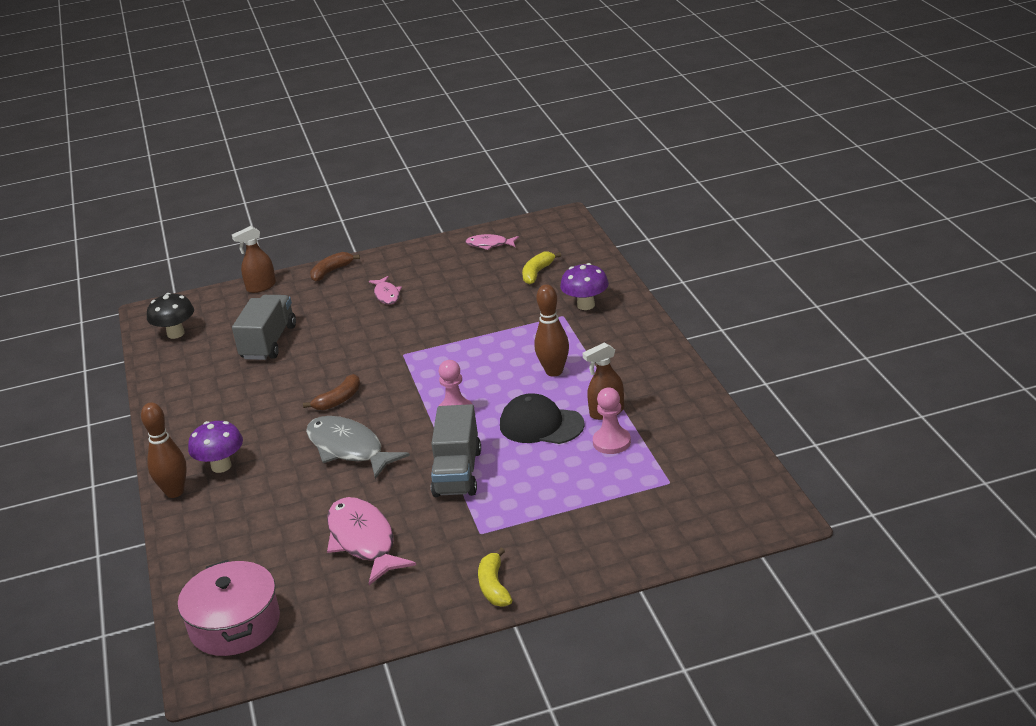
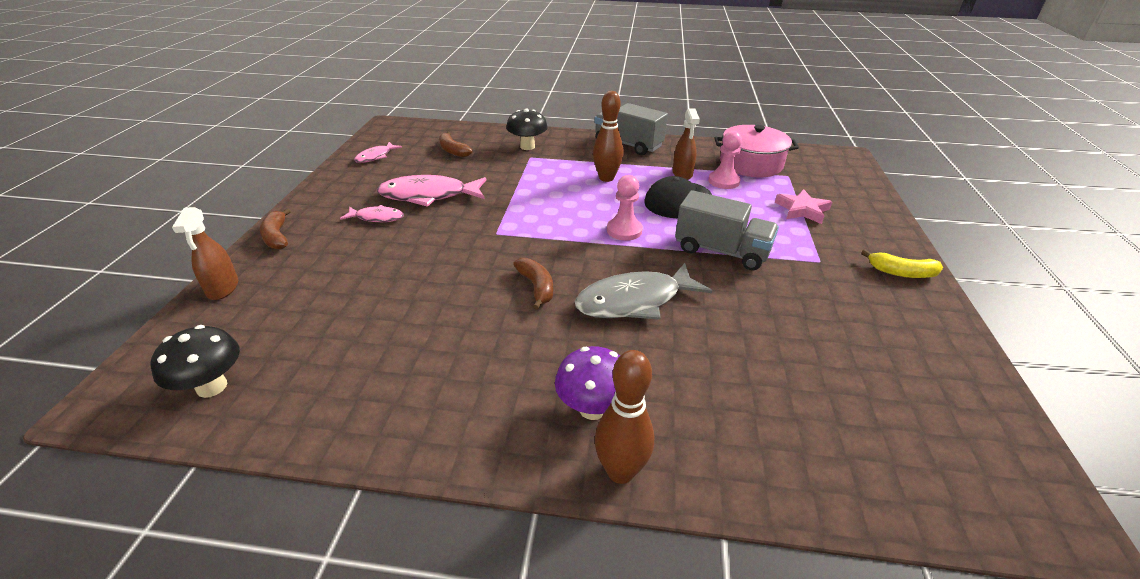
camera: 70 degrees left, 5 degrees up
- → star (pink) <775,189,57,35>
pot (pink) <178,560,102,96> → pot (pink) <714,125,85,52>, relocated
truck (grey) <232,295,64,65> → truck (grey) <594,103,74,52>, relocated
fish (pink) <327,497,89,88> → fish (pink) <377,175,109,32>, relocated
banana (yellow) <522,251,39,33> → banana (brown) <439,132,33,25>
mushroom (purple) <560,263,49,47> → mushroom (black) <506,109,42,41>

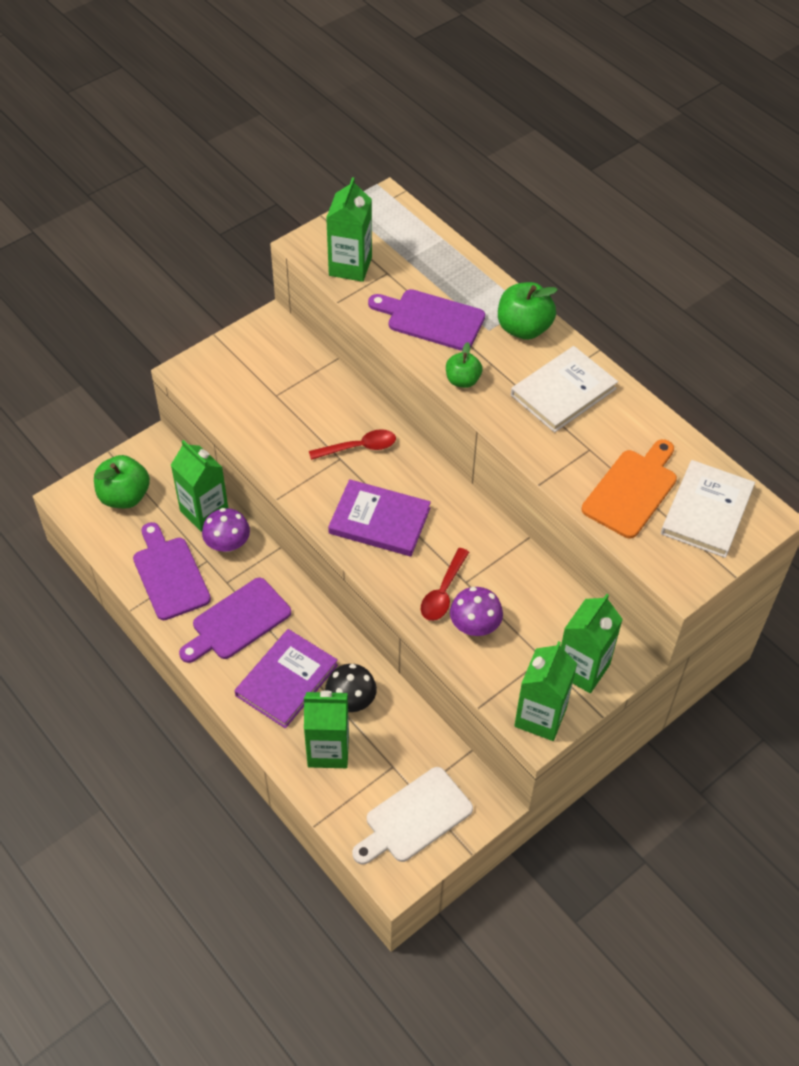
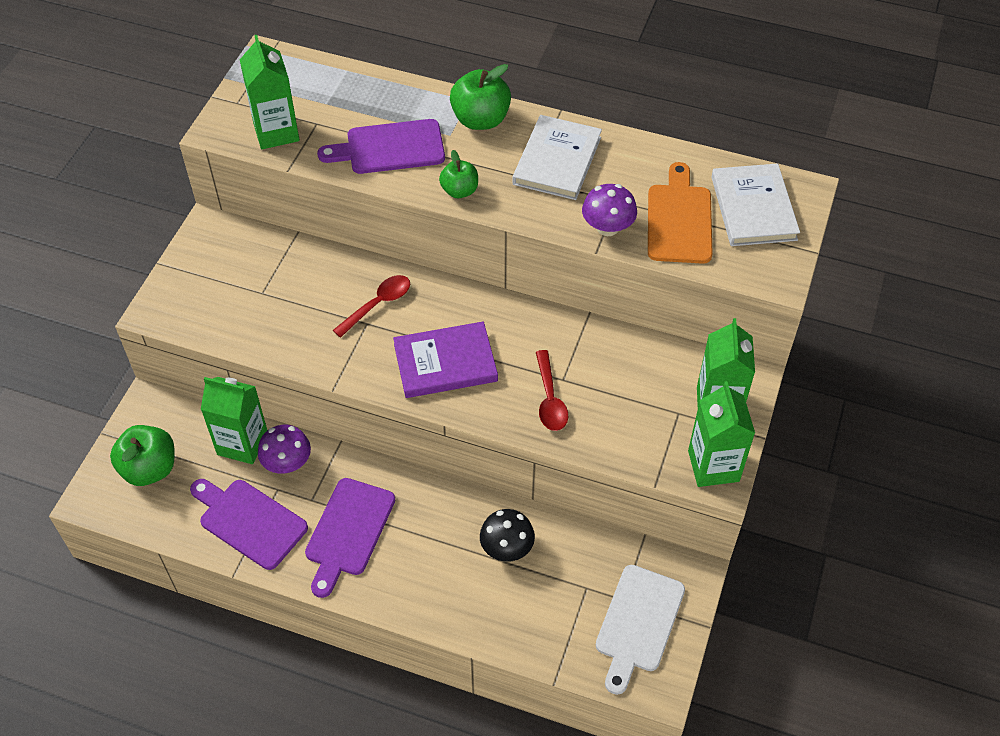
camera: 30 degrees left, 0 degrees up
book (purple) <235,629,103,100> → -
carton (green) <304,690,45,78> → -
mushroom (purple) <450,587,53,49> → mushroom (purple) <582,184,55,52>, relocated

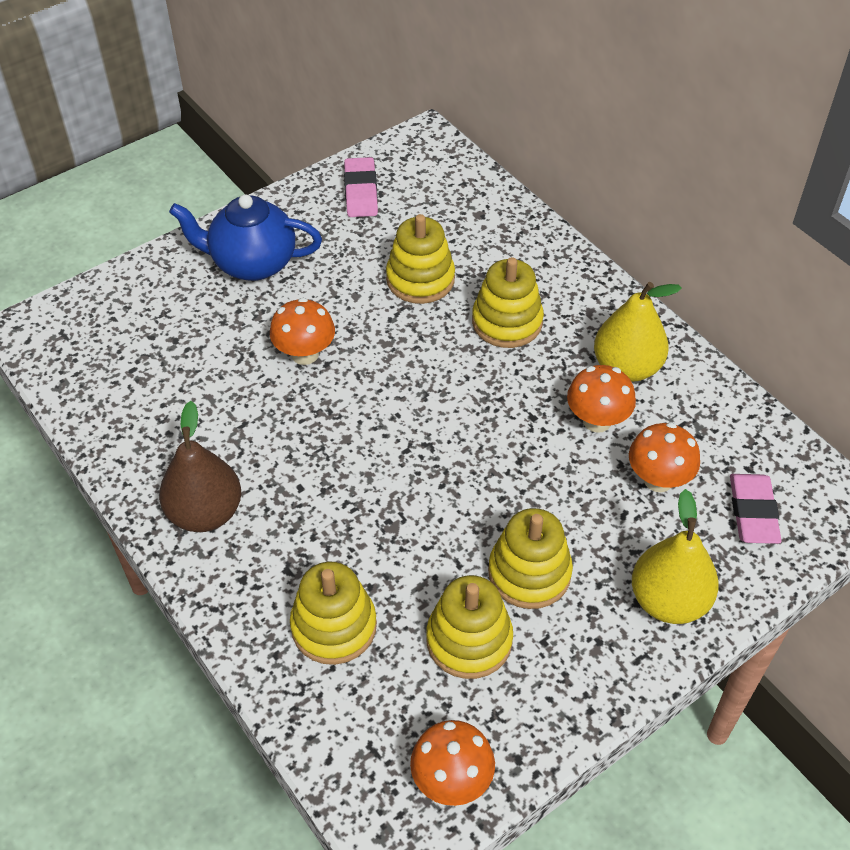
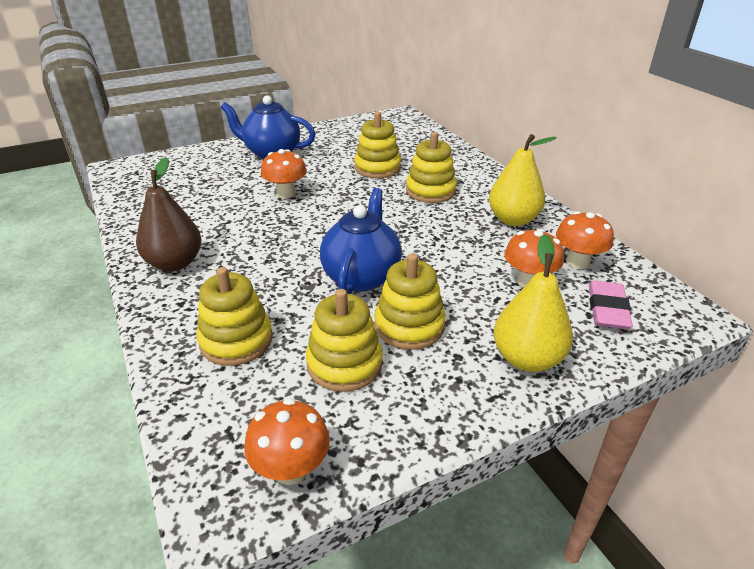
camera: 10 degrees right, 15 degrees down
eraser (pink) <344,157,34,60> → -
- → teapot (blue) <320,188,82,106>
mushroom (orange) <567,365,69,68> → mushroom (orange) <556,211,58,58>, relocated

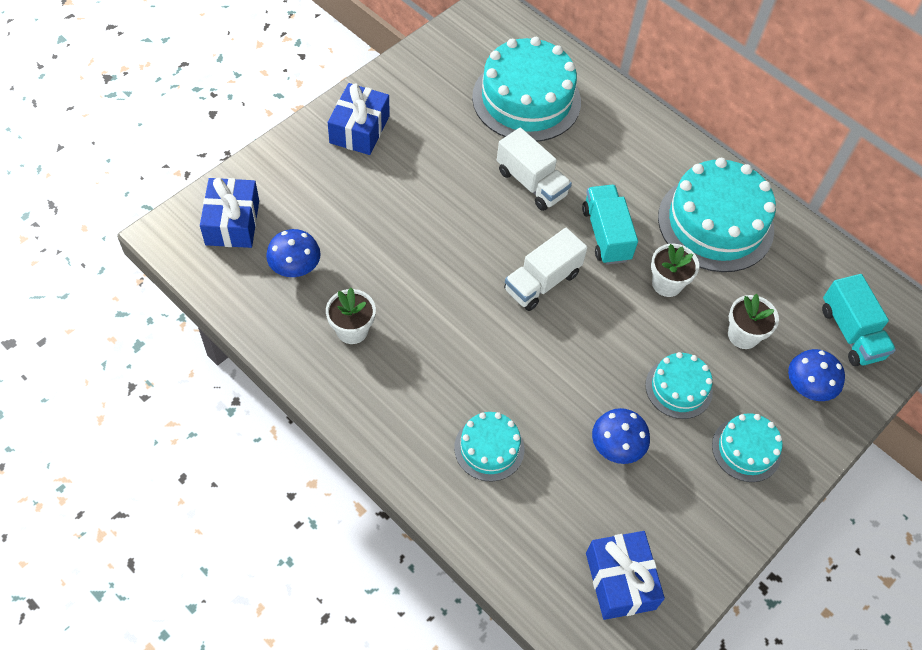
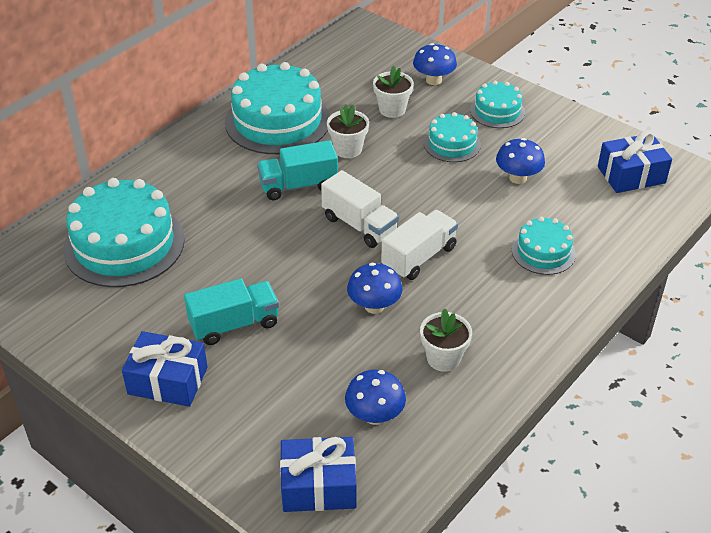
camera: 90 degrees left, 15 degrees down
- → mushroom (blue) <347,263,56,51>
truck (white) <497,128,75,83> → truck (white) <381,210,77,70>, relocated
truck (turquoise) <822,274,74,92> → truck (turquoise) <184,278,95,67>, relocated

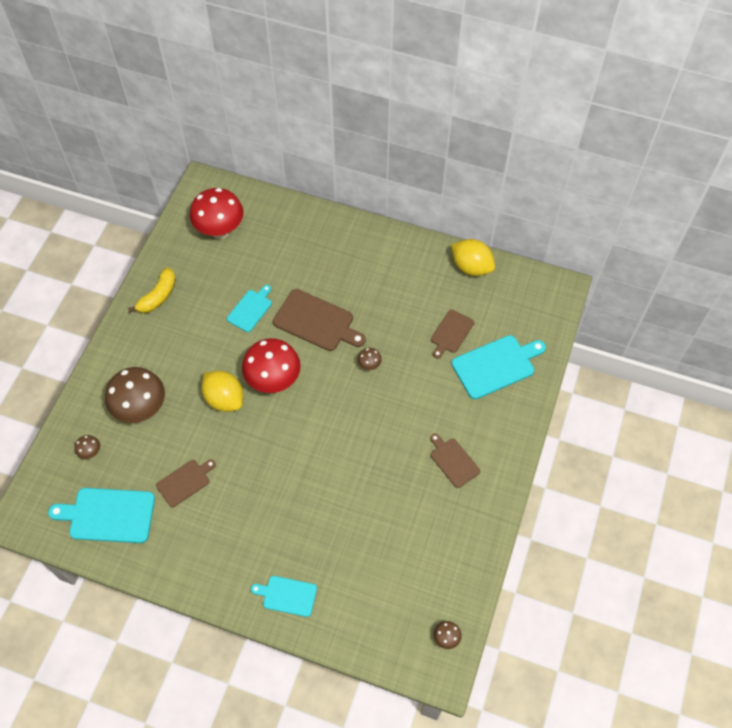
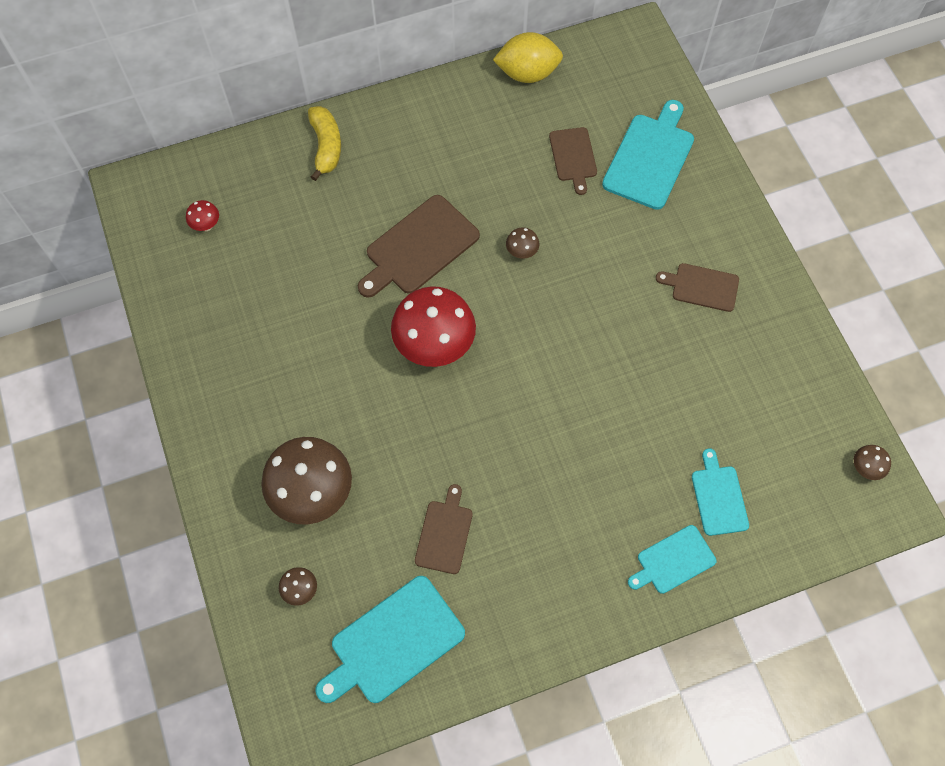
camera: 40 degrees left, 5 degrees up
lemon (yellow) <201,371,42,41> → -
banana (yellow) <128,267,48,46> → banana (yellow) <308,106,33,75>, relocated
cutting board (turquoise) <227,285,45,47> → cutting board (turquoise) <692,448,57,88>, relocated
cutting board (brown) <273,289,93,62> → cutting board (brown) <358,195,122,103>, 150 degrees clockwise
mushroom (red) <190,188,53,51> → mushroom (red) <186,200,33,31>, x0.42

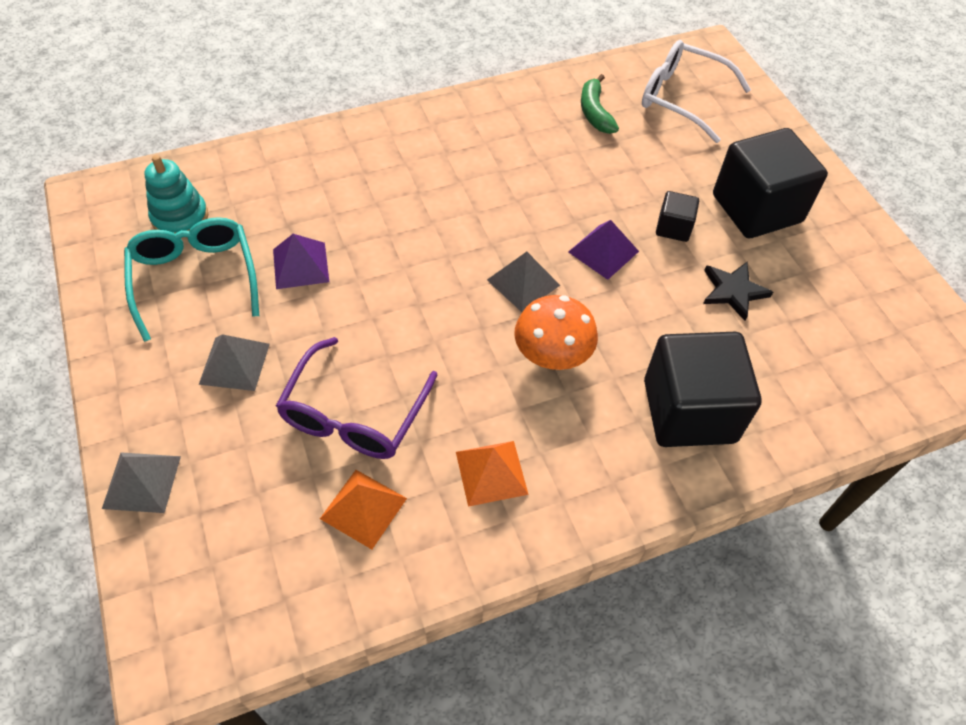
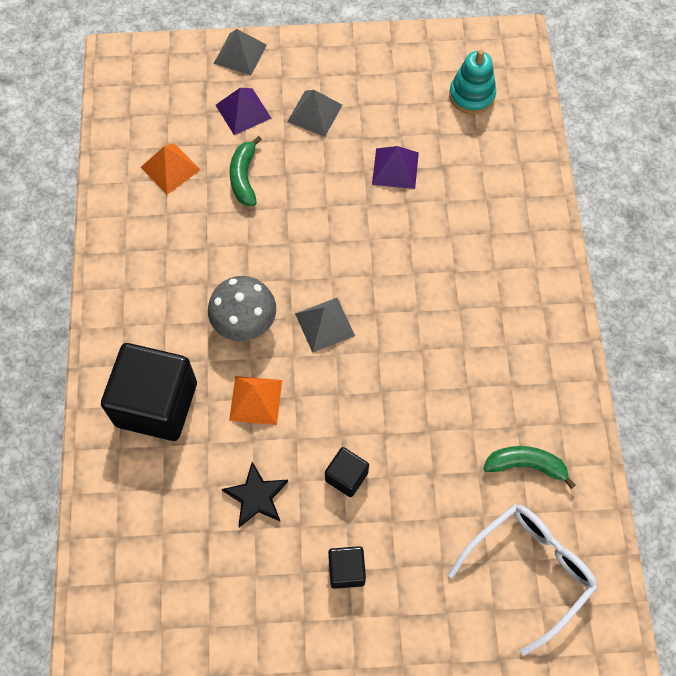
camera: 110 degrees right, 10 degrees up
glasses (turquoise) <124,217,135,125> → -
pyramid (orange) <456,441,73,66> → pyramid (orange) <229,376,53,49>, relocated
pyramid (purple) <569,220,70,60> → pyramid (purple) <216,88,55,47>, relocated
glasses (purple) <276,337,161,122> → banana (green) <229,136,33,70>
mushroom (orange) <514,295,84,75> → mushroom (grey) <208,276,68,65>
cube (black) <713,128,115,110> → cube (black) <328,546,38,43>, x0.47

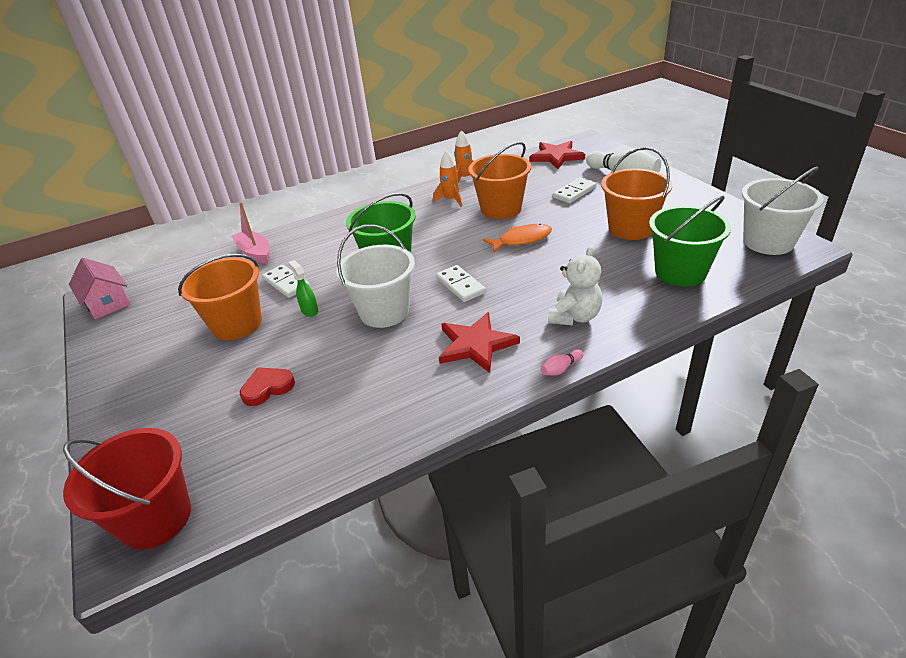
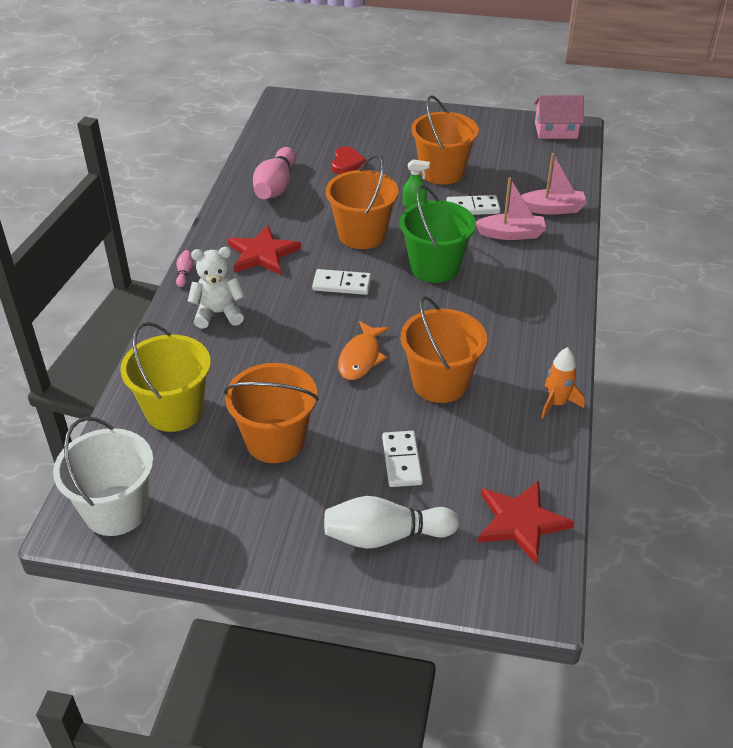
camera: 125 degrees right, 5 degrees up
bucket (red) <63,428,128,122> → -
rocket (orange) <433,151,29,56> → -
- → bowling pin (pink) <253,147,43,52>
- → boat (pink) <476,177,70,63>
bucket (white) <336,225,79,103> → bucket (orange) <326,154,73,95>
bucket (green) <649,195,82,92> → bucket (yellow) <120,322,91,110>
teddy bear (white) <548,245,55,80> → teddy bear (white) <188,247,58,82>, 105 degrees clockwise

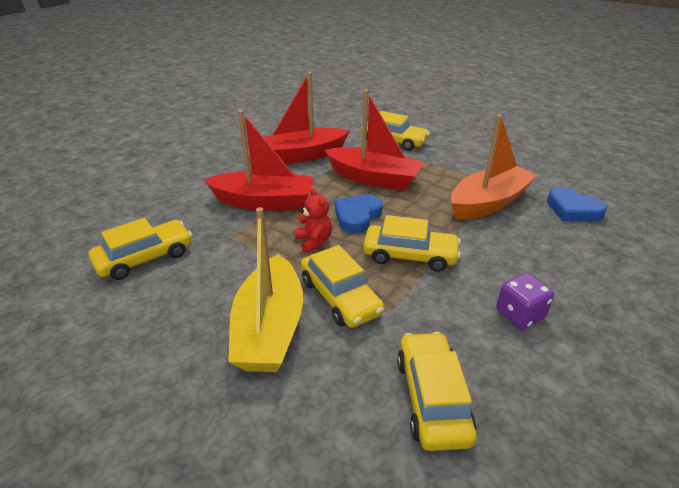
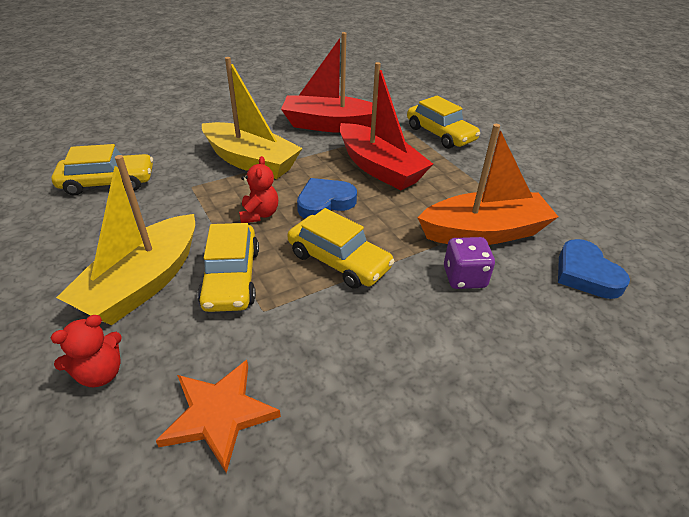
camera: 25 degrees right, 5 degrees up
- → teddy bear (red) <51,315,71,72>
dice (purple) <496,273,58,56> → dice (purple) <444,237,51,52>, relocated
car (yellow) <397,332,80,119> → star (orange) <156,360,125,113>
boat (red) <204,110,110,101> → boat (yellow) <202,57,101,122>

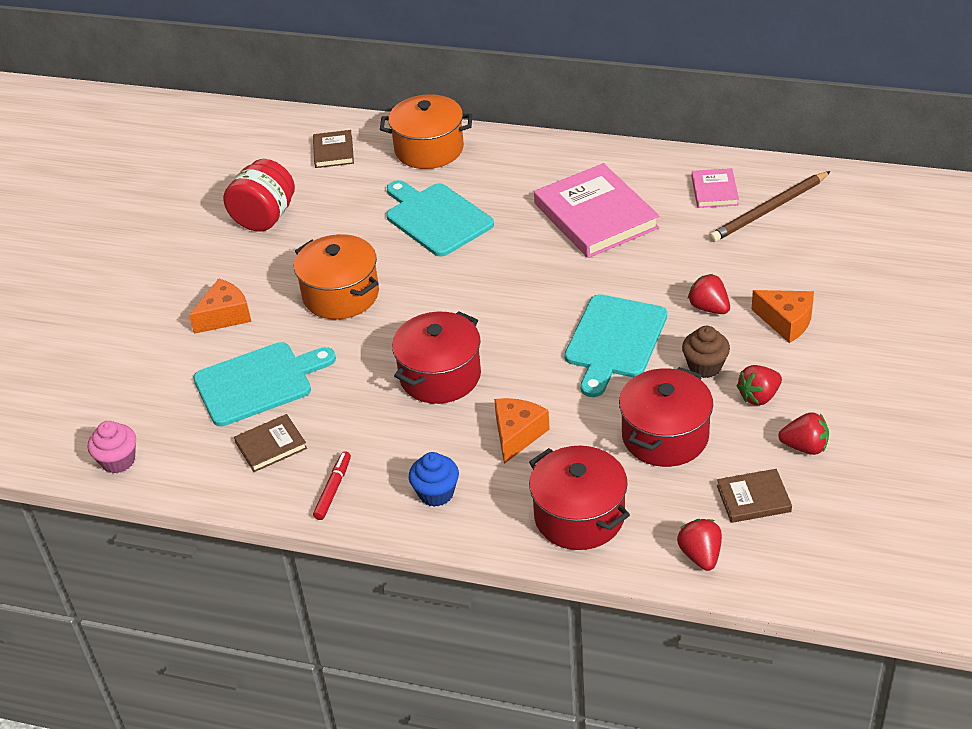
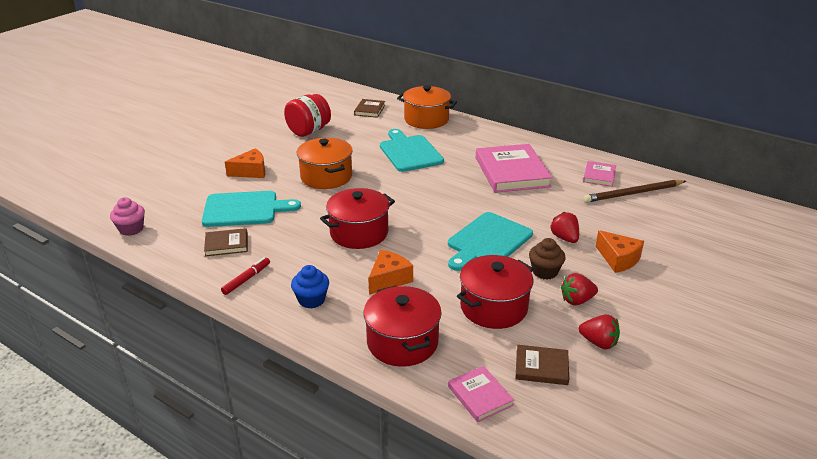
camera: 15 degrees right, 10 degrees down
strawberry (red) <677,519,45,52> → book (pink) <448,366,66,56>

